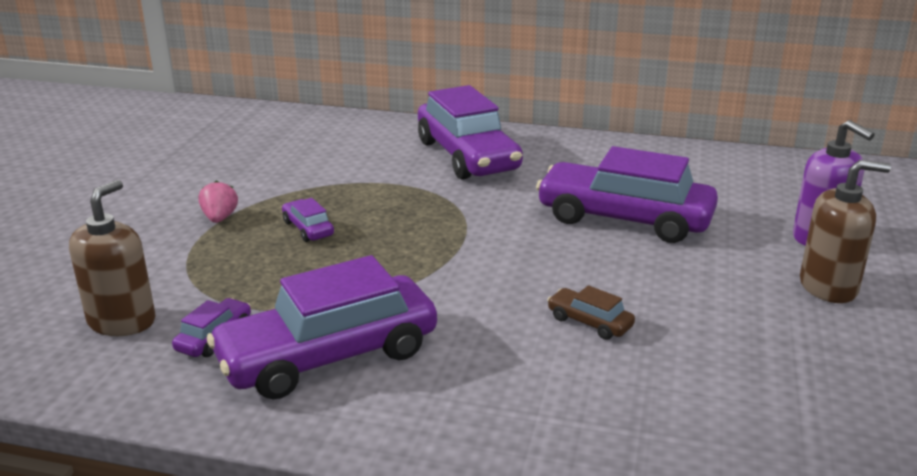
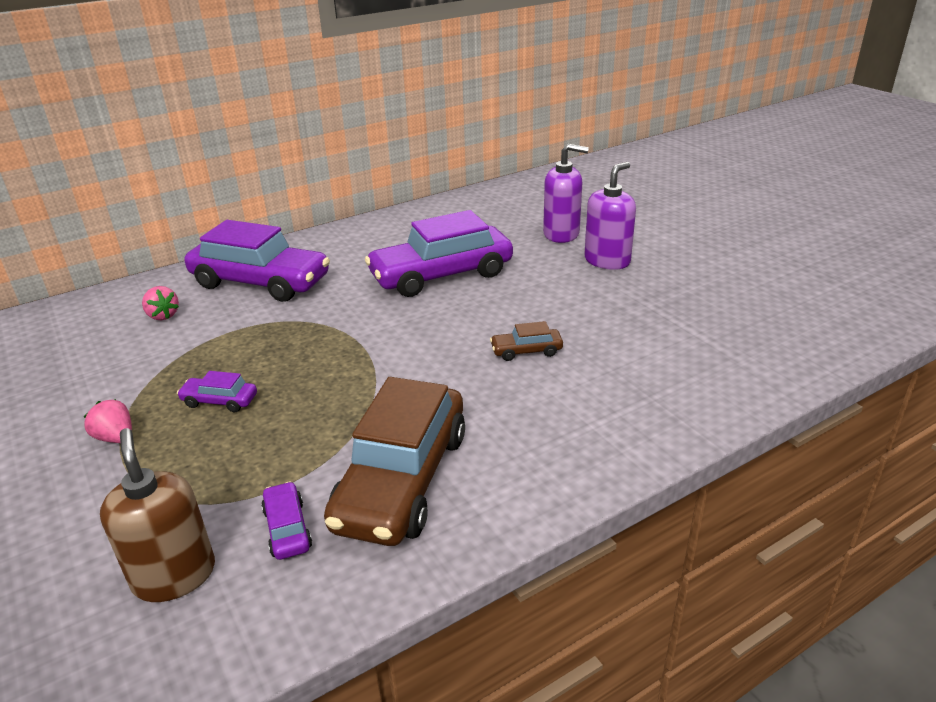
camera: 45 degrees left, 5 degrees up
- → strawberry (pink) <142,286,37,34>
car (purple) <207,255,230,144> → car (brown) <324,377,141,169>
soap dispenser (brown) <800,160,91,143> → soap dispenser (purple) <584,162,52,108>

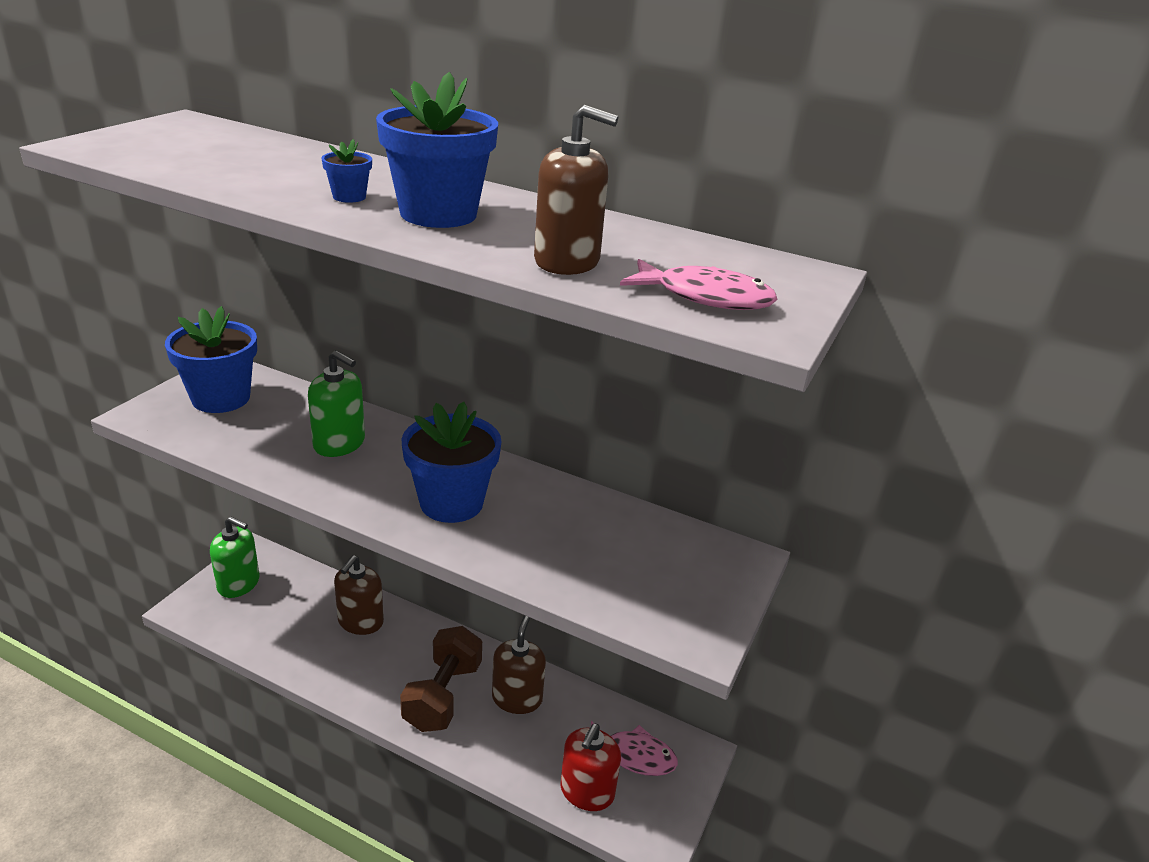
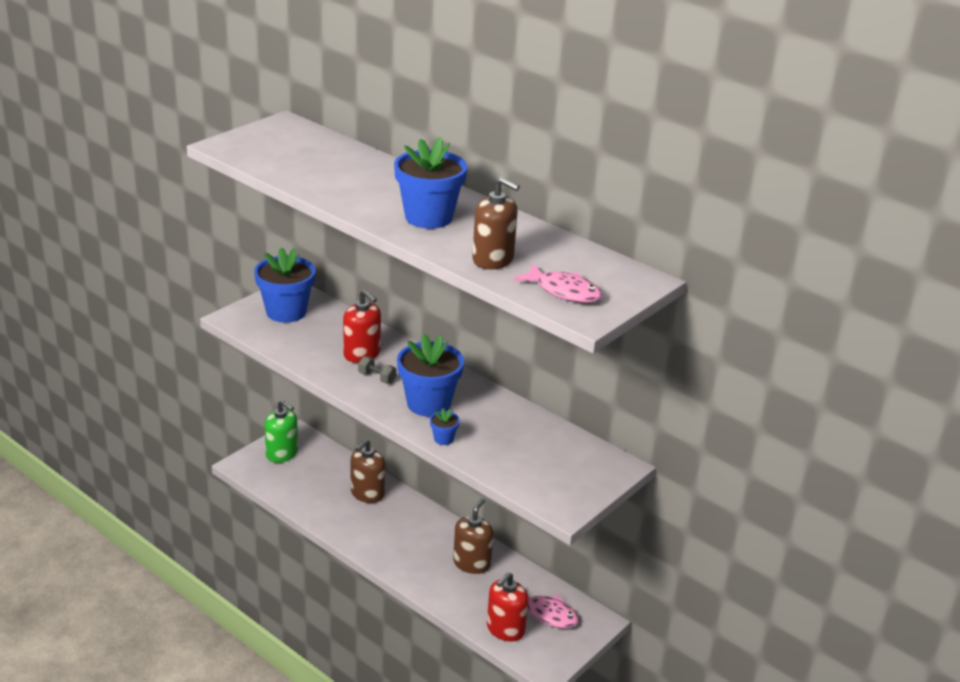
camera: 15 degrees right, 0 degrees up
dumbbell (brown) <400,626,82,106> → -
- → dumbbell (grey) <358,356,39,28>
flower pot (blue) <321,139,51,64> → flower pot (blue) <430,408,30,37>, relocated
soap dispenser (green) <308,350,57,107> → soap dispenser (red) <343,290,38,73>

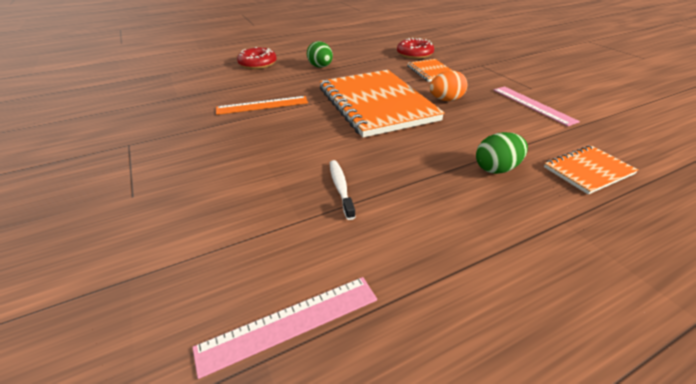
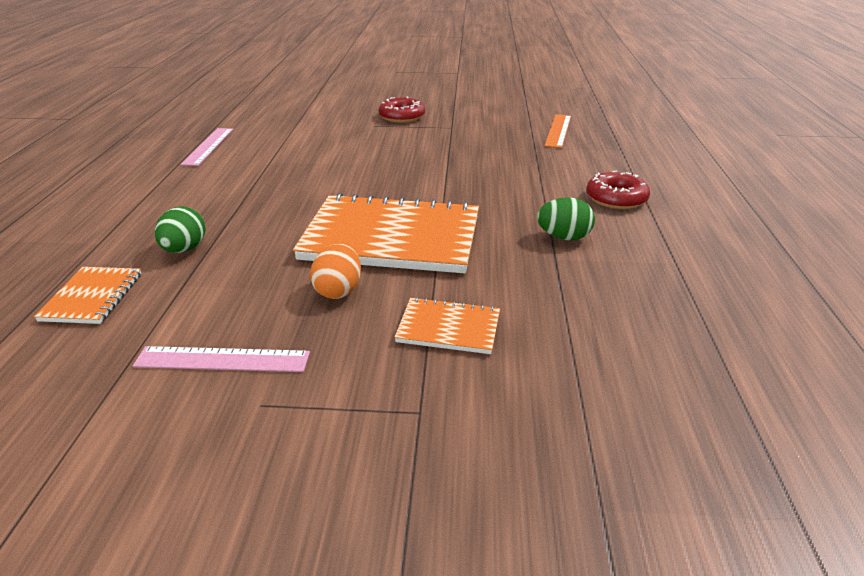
camera: 120 degrees right, 5 degrees down
toothbrush (white) <330,160,25,60> → -
ruler (orange) <216,96,92,19> → ruler (orange) <544,114,27,34>, relocated
donut (red) <397,38,37,21> → donut (red) <379,97,46,26>, relocated

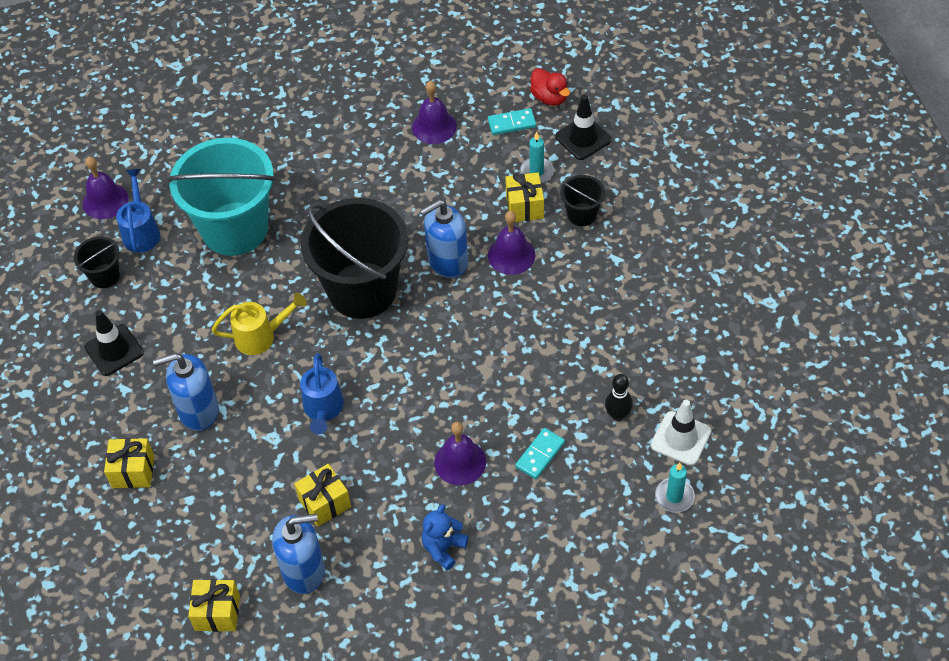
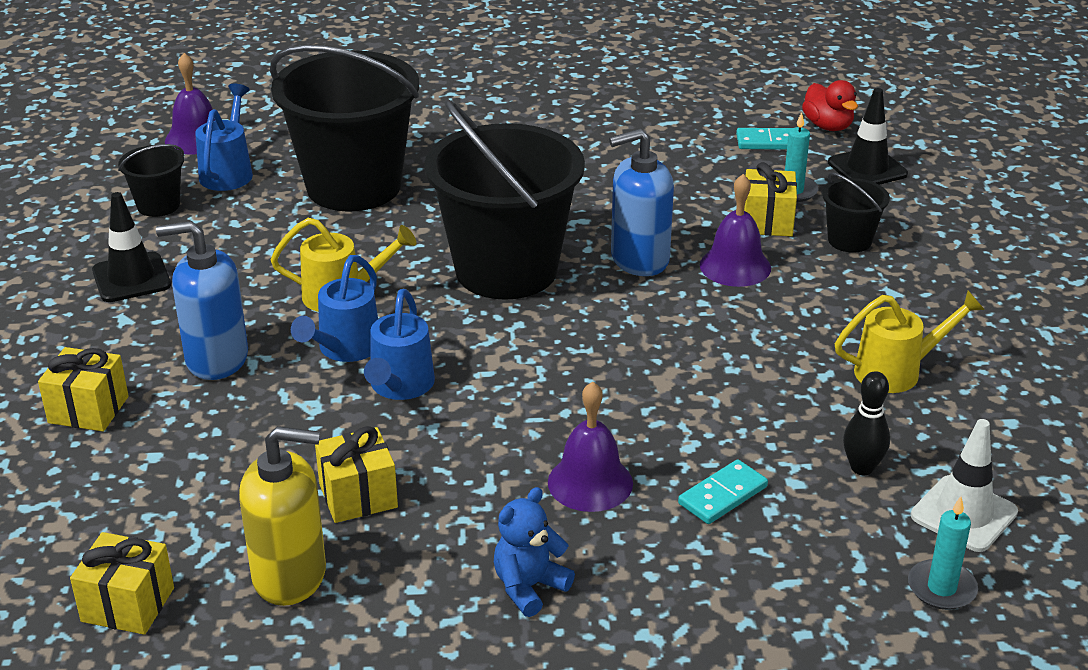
camera: 10 degrees right, 20 degrees down
bell (purple) <412,81,45,63> → -
- → watering can (blue) <291,255,87,107>
- → watering can (yellow) <835,290,150,103>
bucket (turquoise) <166,138,110,118> → bucket (black) <270,45,149,167>
soap dispenser (blue) <272,514,53,80> → soap dispenser (yellow) <239,426,87,180>

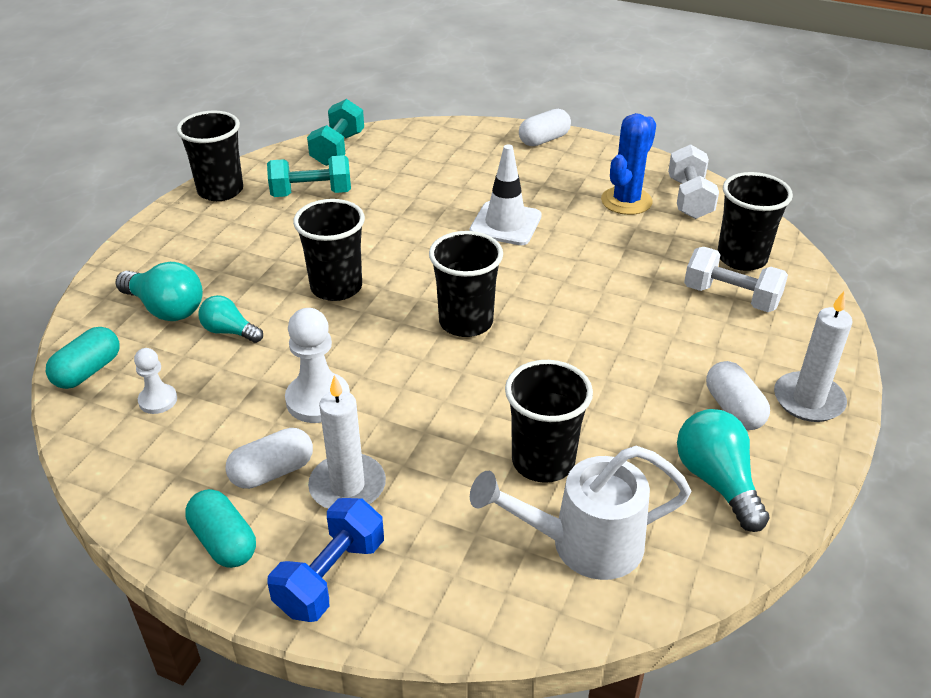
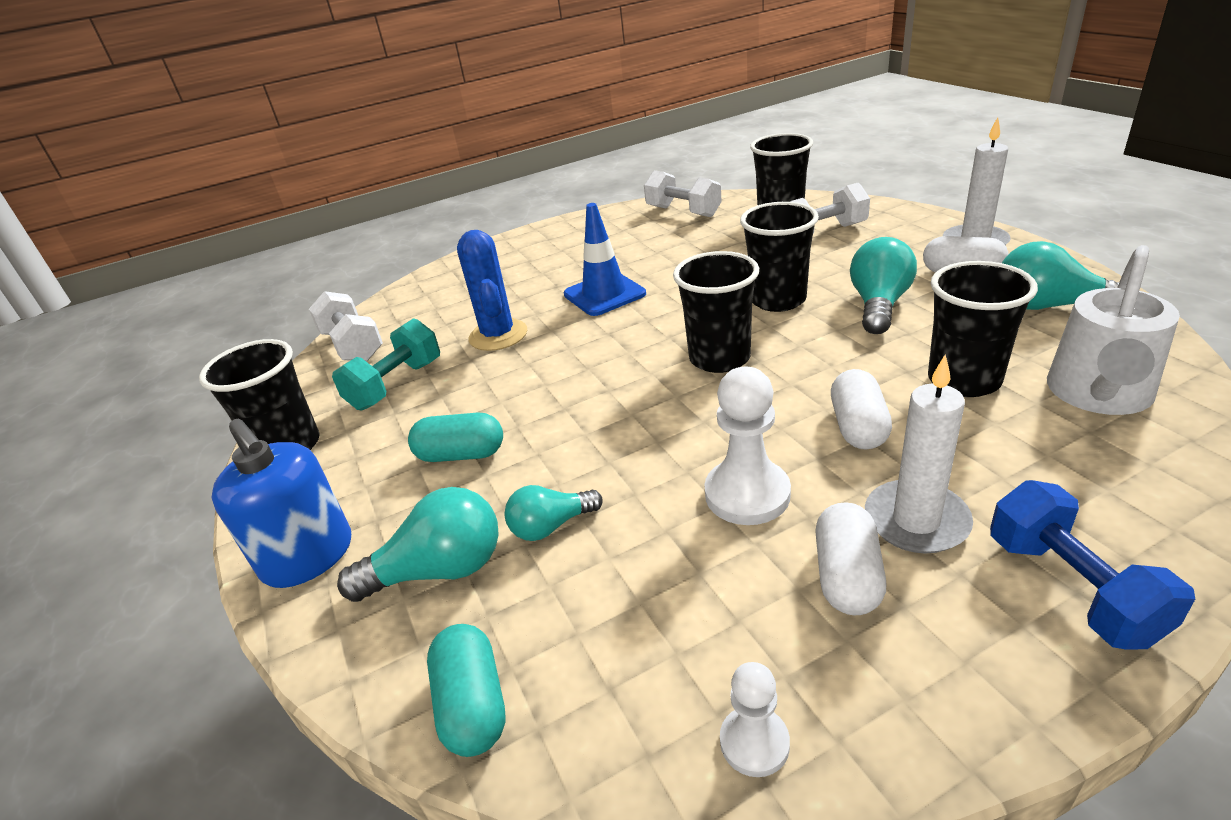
camera: 45 degrees left, 5 degrees down
- → soap dispenser (blue) <212,419,139,169>
- → light bulb (turquoise) <850,237,67,97>
pawn (white) <134,348,43,66> → pawn (white) <720,662,70,115>, relocated
capsule (turquoise) <185,489,71,79> → capsule (turquoise) <408,412,95,50>, relocated
cup (black) <293,199,72,102> → cup (black) <740,202,79,110>, relocated
capsule (white) <519,109,52,37> → capsule (white) <831,369,61,81>, relocated
cactus (blue) <601,113,55,102> → cactus (blue) <457,230,70,121>, relocated
dumbbell (turquoise) <307,99,57,67> → dumbbell (white) <309,291,74,71>
traffic cone (white) <469,144,73,101> → traffic cone (blue) <564,203,82,113>

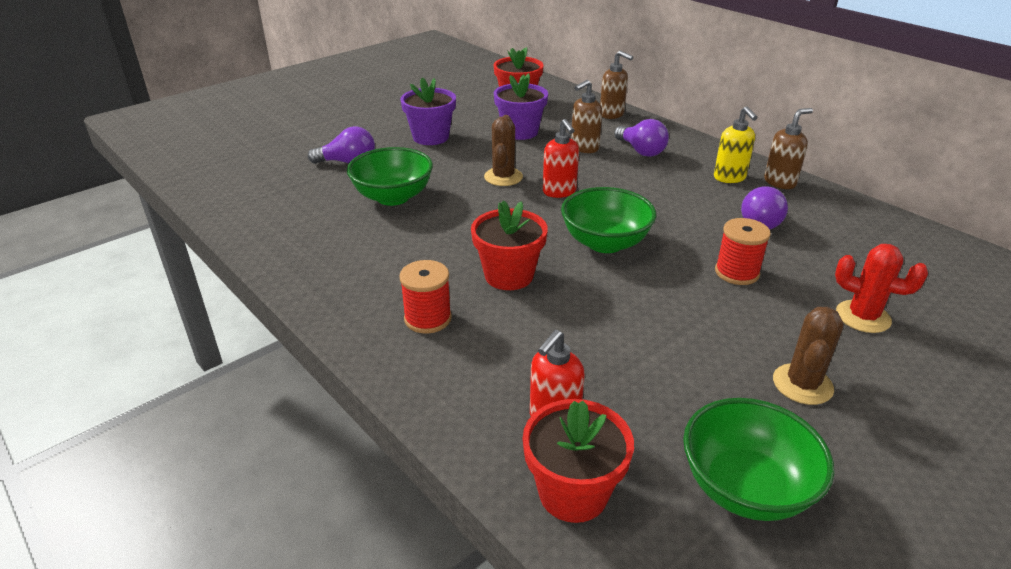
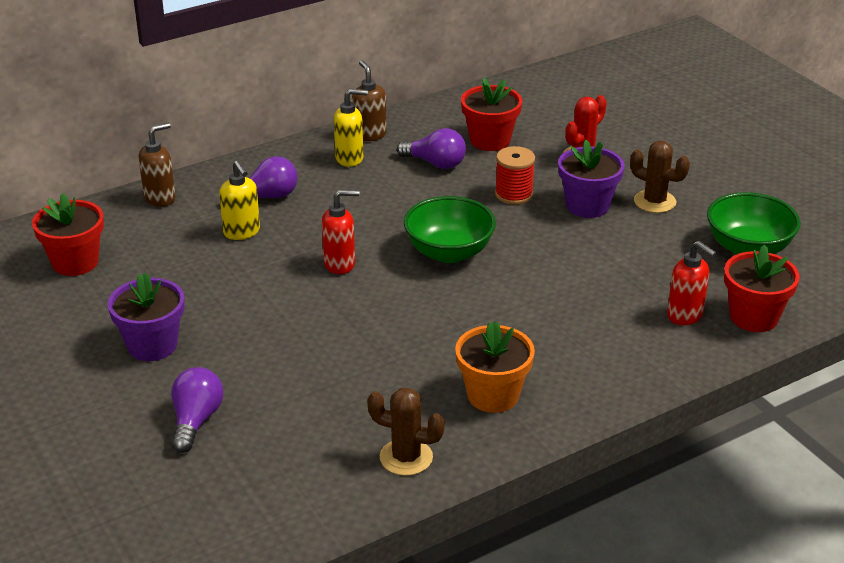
camera: 80 degrees left, 0 degrees up
bowl (green) <347,147,86,59> → -
spool (red) <399,260,53,74> → -
- → flower pot (orange) <455,321,80,92>
flower pot (red) <471,200,77,90> → flower pot (red) <461,78,61,73>, relocated
cactus (brown) <484,115,39,71> → cactus (brown) <367,388,78,88>, relocated
flower pot (purple) <494,73,54,67> → flower pot (purple) <558,139,66,79>, relocated
soap dispenser (brown) <571,80,31,73> → soap dispenser (yellow) <219,161,41,79>

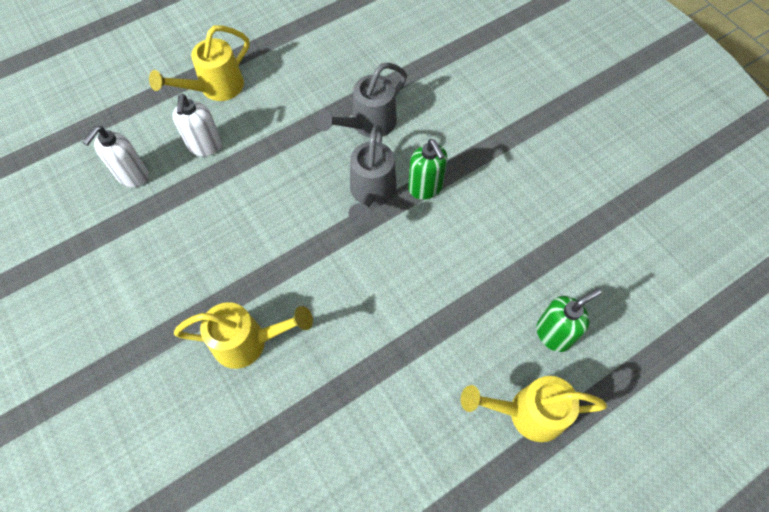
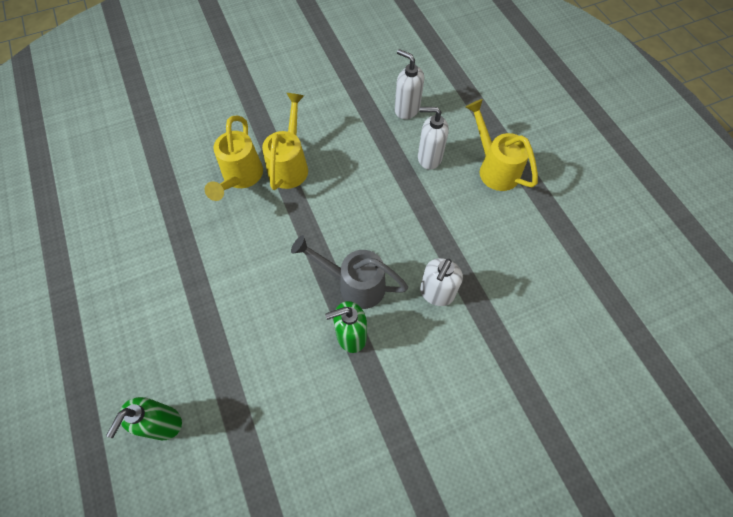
camera: 100 degrees right, 0 degrees up
watering can (yellow) <461,376,146,66> → watering can (yellow) <262,93,46,97>, relocated
watering can (grey) <316,63,91,75> → soap dispenser (white) <420,258,43,48>
soap dispenser (green) <537,288,65,64> → soap dispenser (green) <106,397,76,43>, 45 degrees clockwise

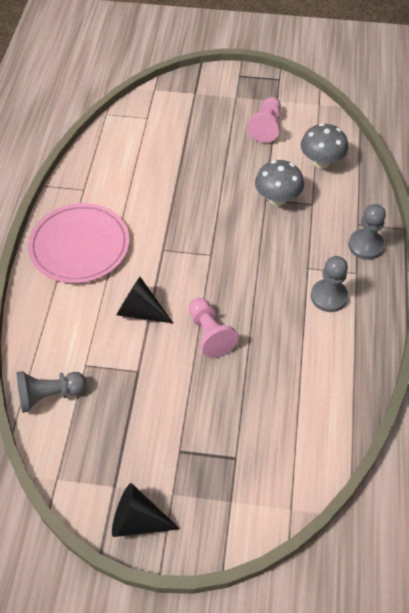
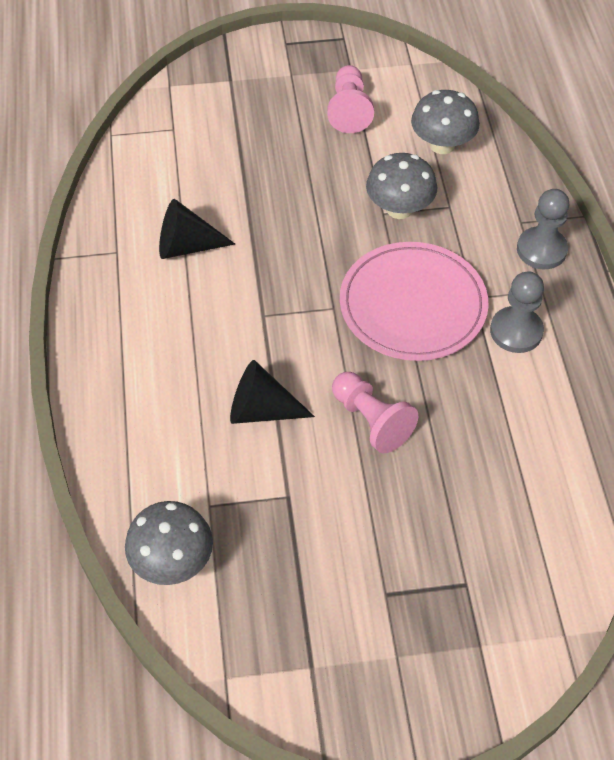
camera: 15 degrees left, 0 degrees up
plate (pink) <28,203,102,80> → plate (pink) <340,242,149,119>, relocated
cone (black) <112,483,68,54> → cone (black) <159,199,76,60>, relocated
pawn (grey) <17,371,70,42> → mushroom (grey) <125,501,88,84>

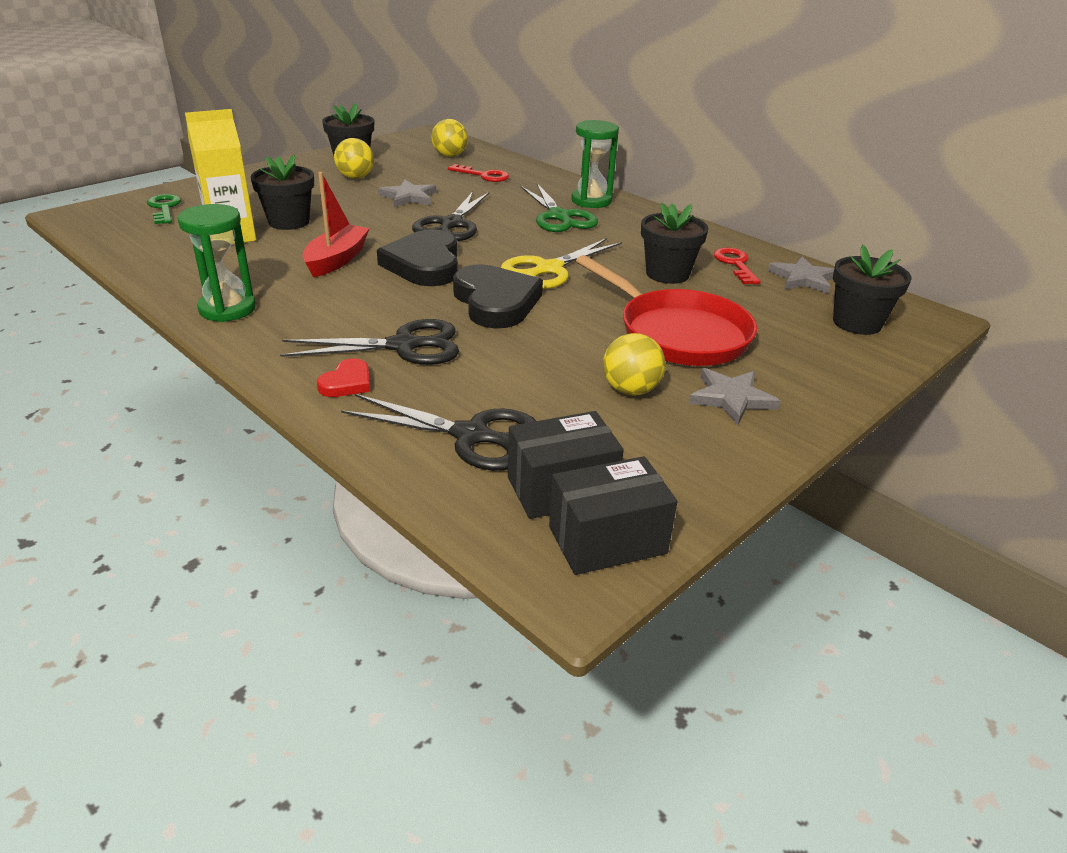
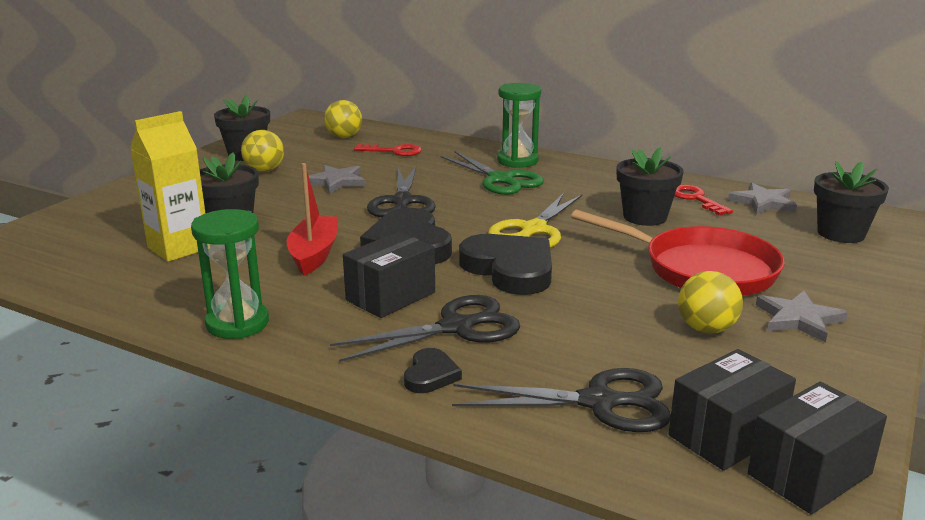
camera: 15 degrees left, 10 degrees down
key (green) <147,194,34,30> → -
- → box (black) <343,232,92,86>
heart (red) <317,358,53,39> → heart (black) <404,348,58,45>

